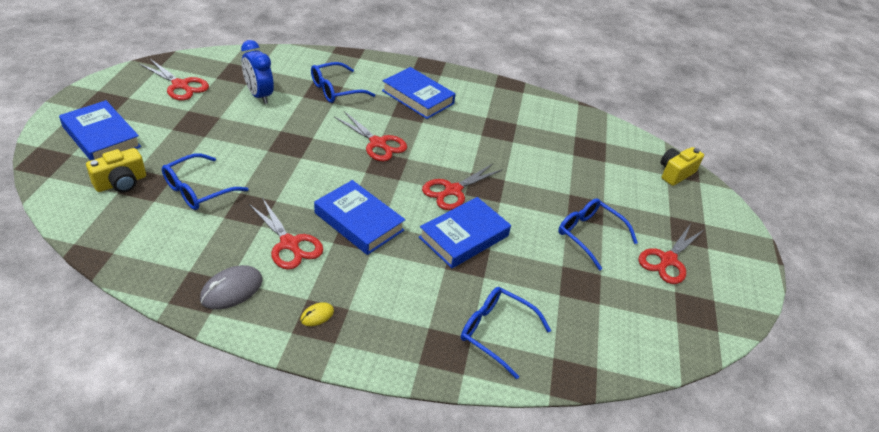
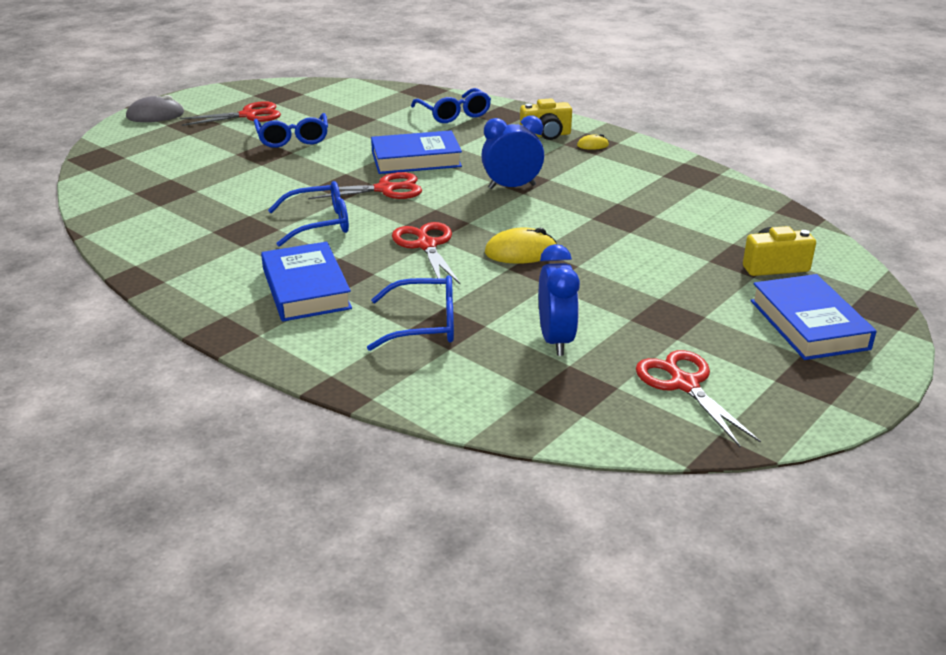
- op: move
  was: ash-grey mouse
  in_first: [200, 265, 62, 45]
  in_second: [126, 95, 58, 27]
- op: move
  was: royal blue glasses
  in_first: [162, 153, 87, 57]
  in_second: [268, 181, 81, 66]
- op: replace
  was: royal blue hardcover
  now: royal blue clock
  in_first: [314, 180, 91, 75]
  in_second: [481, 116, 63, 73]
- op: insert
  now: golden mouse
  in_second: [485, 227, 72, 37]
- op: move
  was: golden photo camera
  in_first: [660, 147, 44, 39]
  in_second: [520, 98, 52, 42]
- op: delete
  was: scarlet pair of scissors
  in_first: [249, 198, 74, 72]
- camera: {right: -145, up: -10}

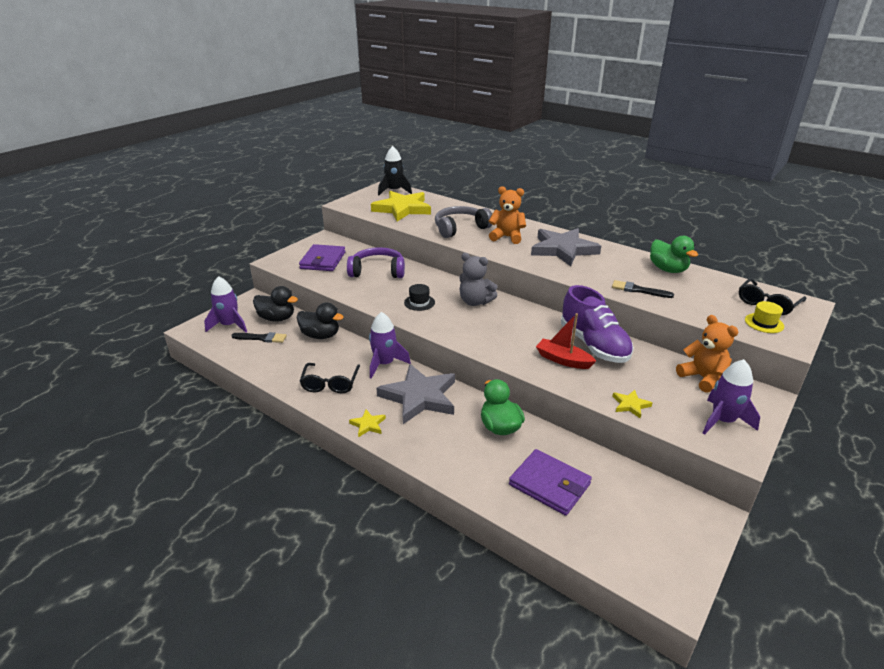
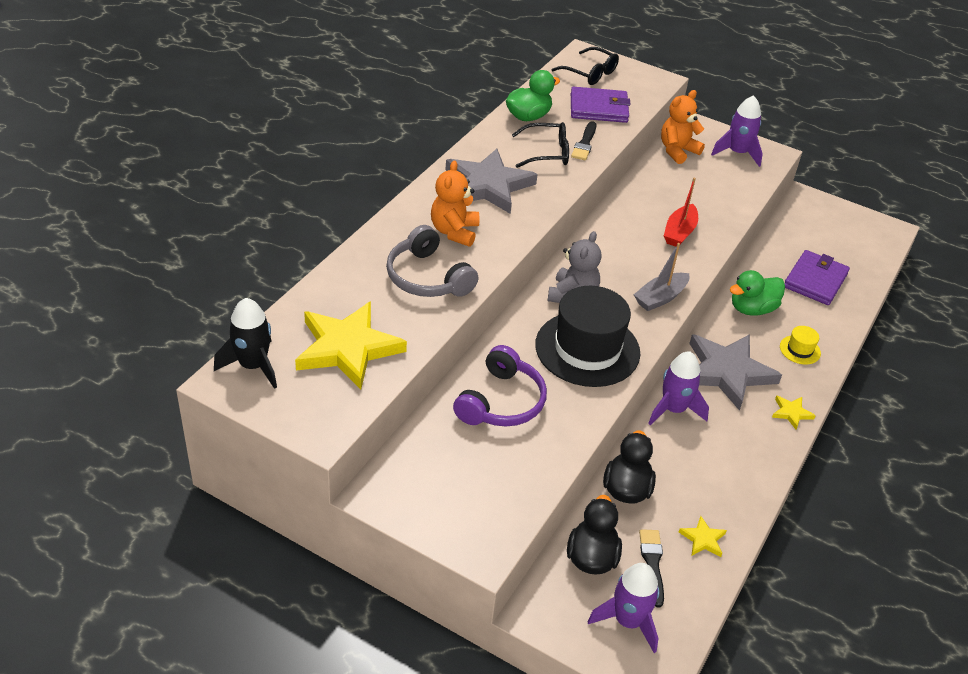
- op: rotate
  was: violet headset
  in_first: [347, 247, 58, 31]
  in_second: [453, 345, 94, 81]
  clockwise: -150
- op: move
  was: jet-black glasses
  in_first: [300, 363, 60, 30]
  in_second: [512, 122, 57, 46]
- op: resize
  was: jet-black tall hat
  in_first: [404, 284, 31, 27]
  in_second: [535, 286, 105, 101]
  ratio: 2.39
- op: move
  was: violet billfold
  in_first: [299, 244, 46, 27]
  in_second: [571, 87, 60, 36]
- op: insert
  now: ash-grey toy boat
  in_second: [634, 243, 55, 68]
- op: move
  was: golden star shape
  in_first: [612, 390, 40, 28]
  in_second: [679, 516, 48, 41]
- op: move
  was: golden tall hat
  in_first: [745, 301, 39, 32]
  in_second: [780, 326, 41, 39]
- op: delete
  was: violet shoe
  in_first: [561, 285, 73, 78]
- camera: {right: -100, up: 10}

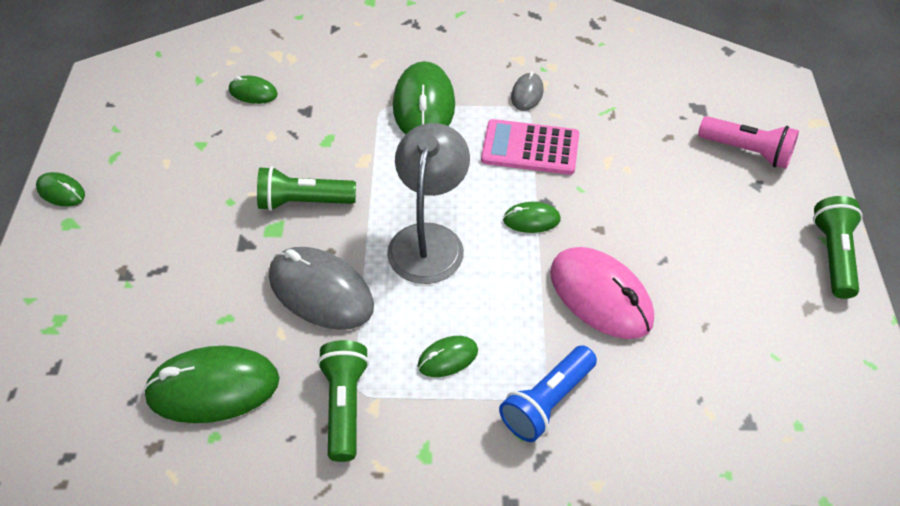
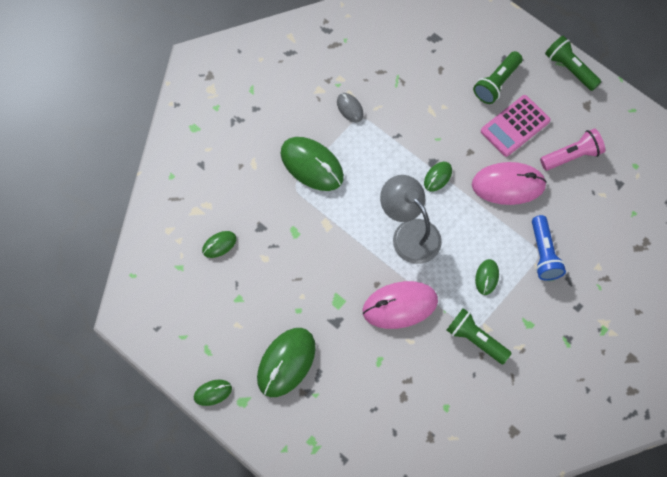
- op: move
  was: leaf-green mouse
  in_first: [143, 346, 137, 77]
  in_second: [257, 328, 59, 69]
- op: recolor
  was: ash-grey mouse
  now: rosy mouse
  in_first: [269, 247, 105, 83]
  in_second: [363, 281, 75, 48]
- op: move
  was: leaf-green flashlight
  in_first: [257, 166, 99, 45]
  in_second: [473, 51, 50, 53]
- op: move
  was: rosy pocket calculator
  in_first: [481, 119, 98, 56]
  in_second: [481, 95, 69, 62]
- op: move
  was: rosy flashlight
  in_first: [698, 116, 101, 53]
  in_second: [540, 128, 65, 43]
- camera: {right: -50, up: 15}

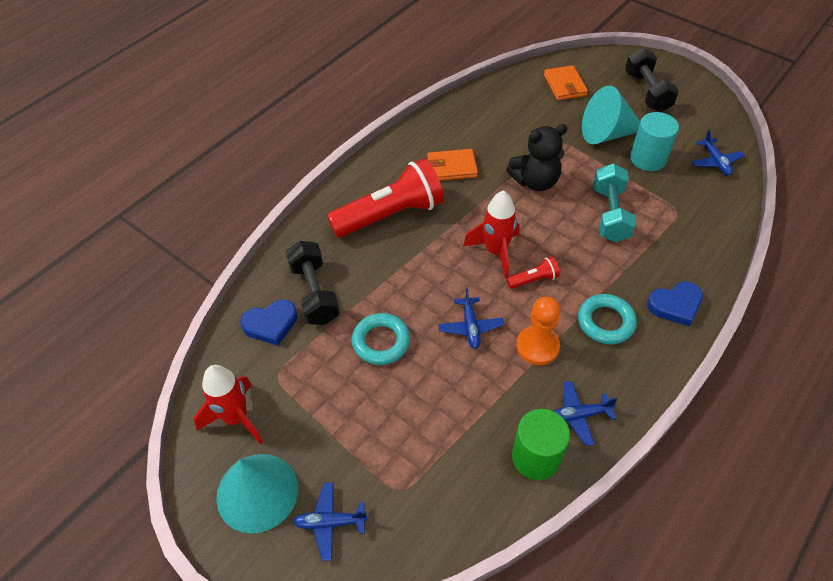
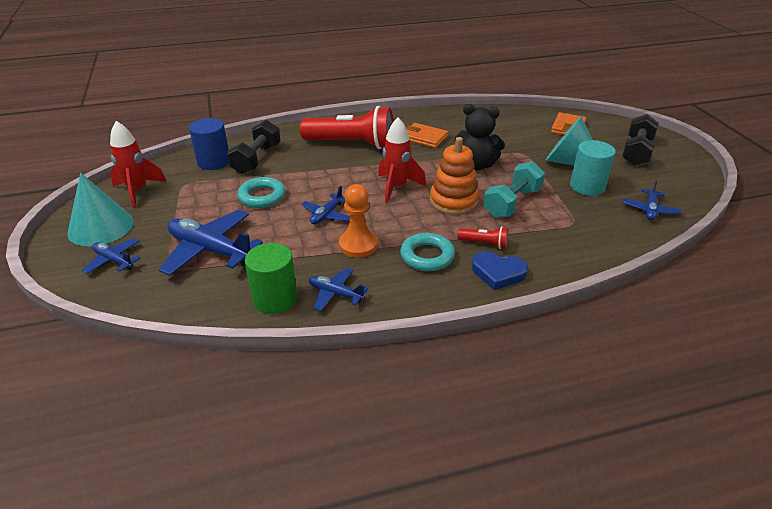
- op: insert
  now: royal blue plane
  in_second: [159, 210, 104, 66]
- op: replace
  was: royal blue heart shape
  now: royal blue cylinder shape
  in_first: [240, 299, 57, 47]
  in_second: [189, 118, 40, 52]
- op: insert
  now: orange stacking toy
  in_second: [430, 137, 49, 78]
- op: move
  was: scarlet flashlight
  in_first: [506, 257, 54, 32]
  in_second: [458, 227, 50, 22]
- camera: {right: 35, up: -15}

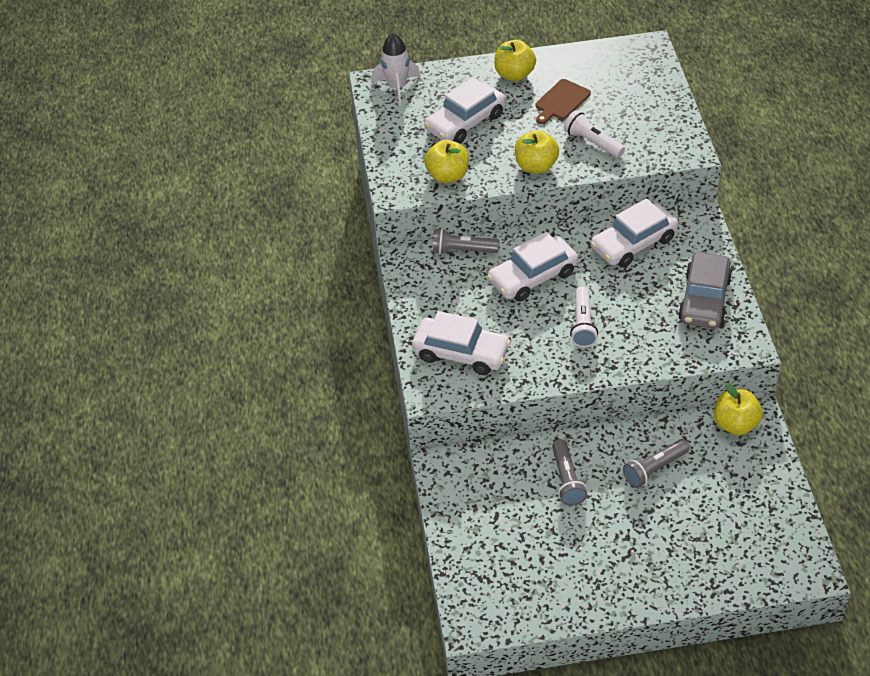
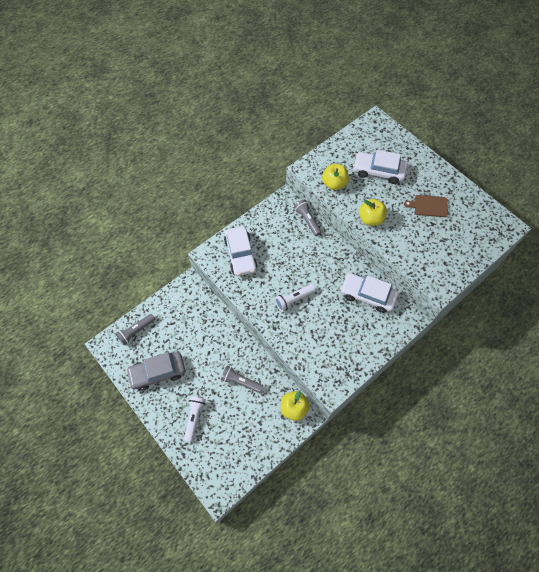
- op: move
  was: ash-grey flashlight
  in_first: [552, 439, 35, 67]
  in_second: [115, 314, 40, 31]
- op: move
  was: ash-grey car
  in_first: [678, 252, 54, 77]
  in_second: [126, 352, 59, 39]
- op: move
  was: snow-white flashlight
  in_first: [564, 110, 61, 48]
  in_second: [184, 396, 22, 46]
- op: delete
  was: snow-white toy rocket
  in_first: [372, 33, 48, 73]
- op: delete
  was: snow-white car
  in_first: [487, 232, 91, 70]
- op: delete
  was: golden apple fruit
  in_first: [494, 40, 42, 41]
- camera: {right: 55, up: 15}

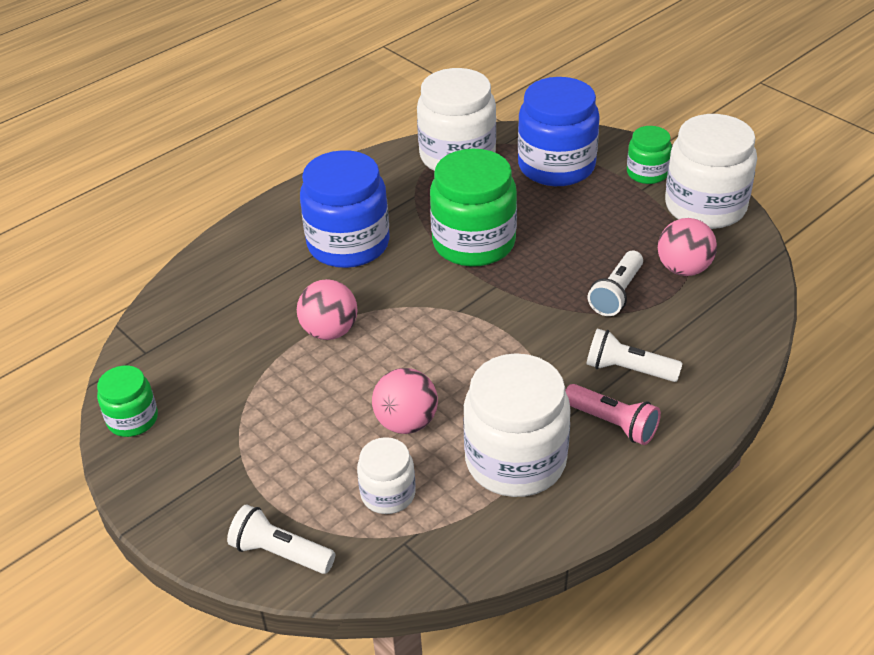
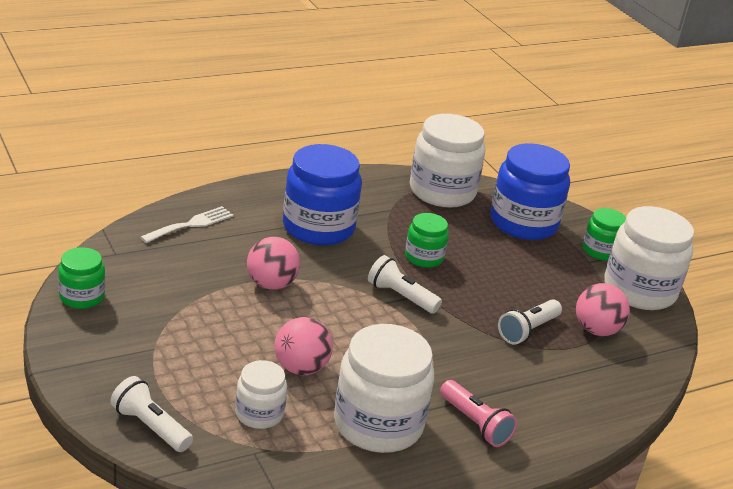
- op: insert
  now: snow-white dinner fork
  in_second: [140, 206, 94, 37]
- op: move
  was: snow-white flashlight
  in_first: [586, 329, 97, 53]
  in_second: [368, 255, 74, 59]
- op: resize
  was: leaf-green jar
  in_first: [430, 149, 87, 118]
  in_second: [405, 213, 44, 55]
  ratio: 0.53
- camera: {right: 10, up: -10}

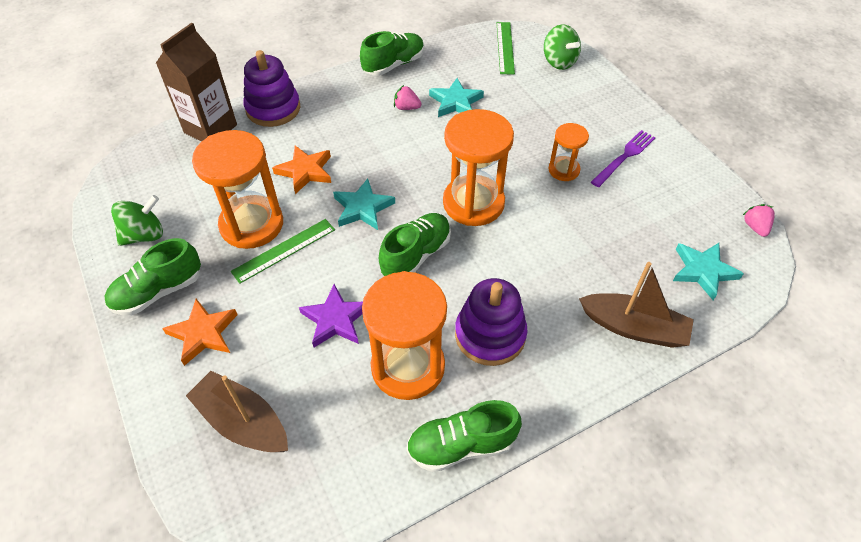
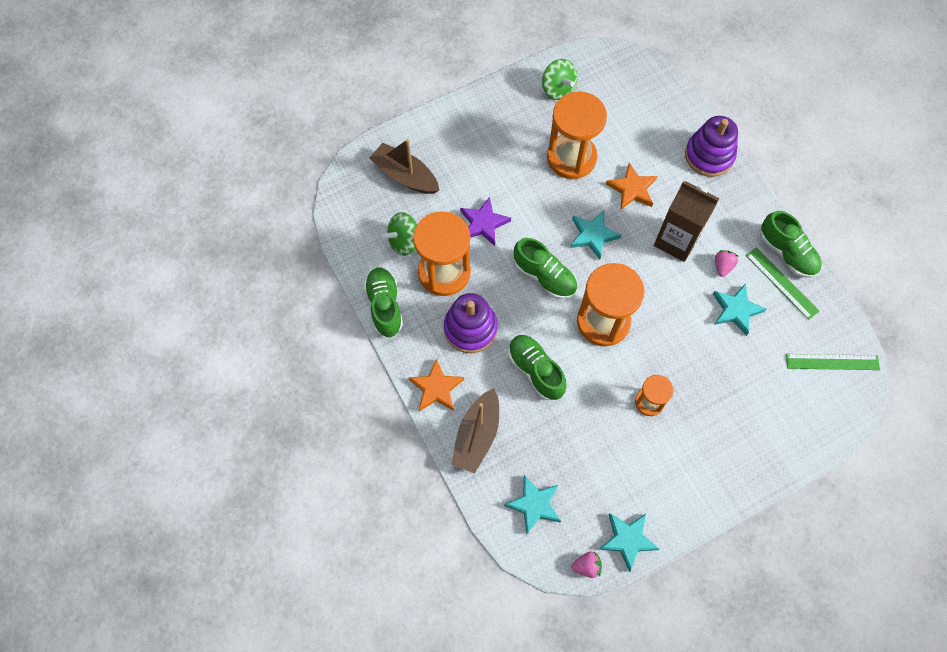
- op: rotate
  was: brown toy boat
  in_first: [186, 371, 102, 81]
  in_second: [369, 139, 70, 55]
  clockwise: -90
- op: move
  was: leaf-green whirligig
  in_first: [544, 24, 37, 46]
  in_second: [382, 212, 35, 44]
- op: move
  was: orange star shape
  in_first: [162, 299, 76, 67]
  in_second: [409, 358, 55, 53]
- op: move
  was: leaf-green shoe
  in_first: [104, 238, 97, 77]
  in_second: [508, 335, 59, 65]
- op: insert
  now: aqua star shape
  in_second: [599, 513, 60, 59]
- op: move
  was: brown milk carton
  in_first: [156, 23, 81, 119]
  in_second: [654, 181, 66, 81]
- op: move
  was: leaf-green measuring stick
  in_first: [231, 219, 104, 65]
  in_second: [746, 247, 73, 73]
- op: delete
  was: violet dinner fork
  in_first: [591, 130, 65, 57]
- camera: {right: 90, up: 15}

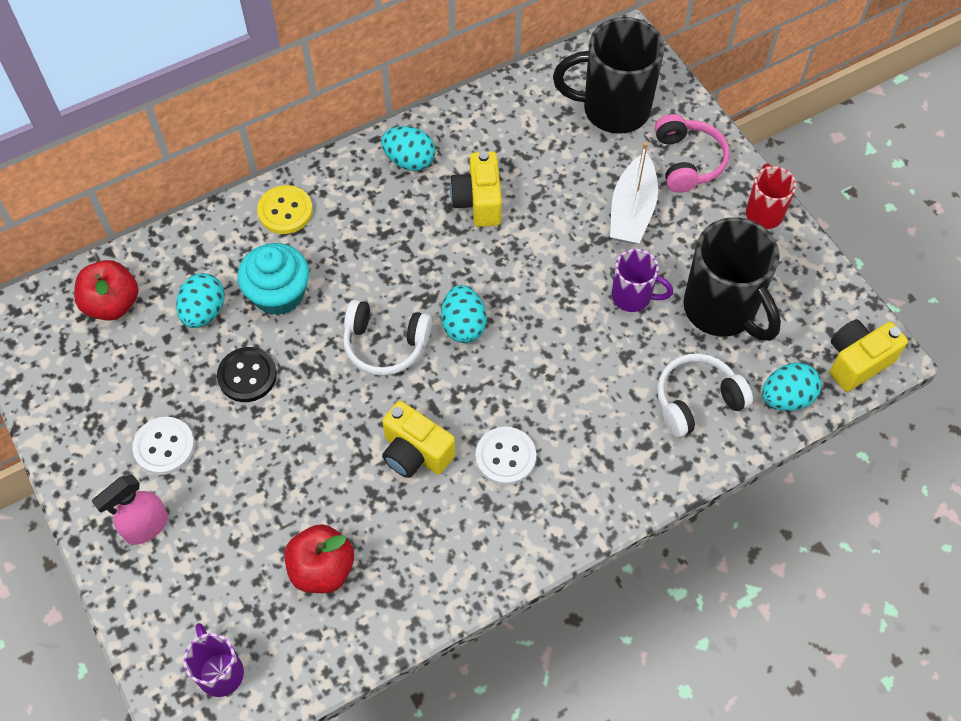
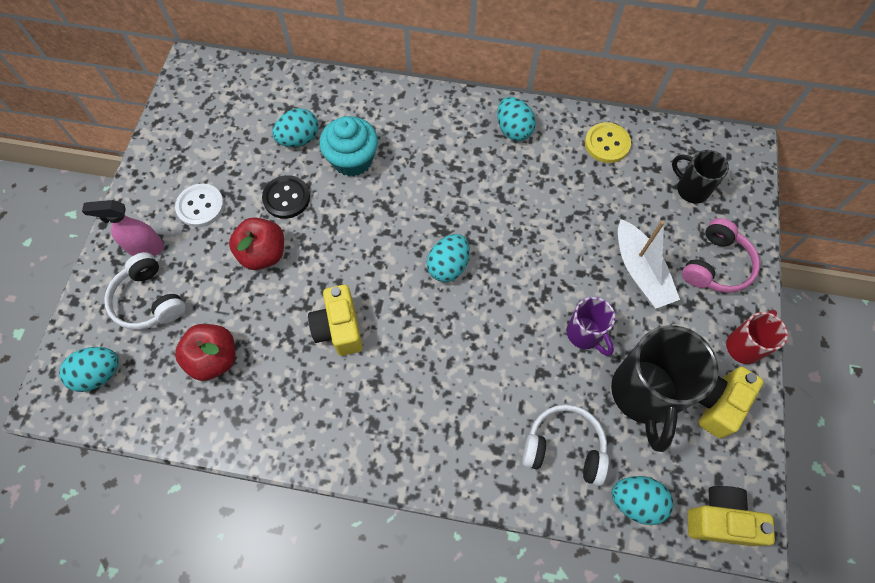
- op: replace
  was: violet coffee mug
  now: aqua egg
  in_first: [183, 623, 61, 74]
  in_second: [59, 347, 60, 45]
- op: move
  was: snow-white headset
  in_first: [343, 300, 89, 76]
  in_second: [104, 252, 82, 78]
- op: move
  was: scarlet apple fruit
  in_first: [74, 260, 64, 61]
  in_second: [229, 217, 55, 53]
- op: move
  was: golden sewing button
  in_first: [257, 185, 56, 49]
  in_second: [585, 122, 46, 41]
- op: rotate
  was: snow-white toy boat
  in_first: [610, 142, 48, 102]
  in_second: [618, 219, 62, 90]
  clockwise: -75
- op: resize
  was: jet-black coffee mug
  in_first: [553, 17, 112, 117]
  in_second: [672, 150, 57, 54]
  ratio: 0.54
- op: move
  was: golden photo camera
  in_first: [450, 151, 52, 76]
  in_second: [699, 367, 65, 71]
- op: delete
  was: snow-white sewing button
  in_first: [475, 427, 61, 58]
- camera: {right: 40, up: 5}

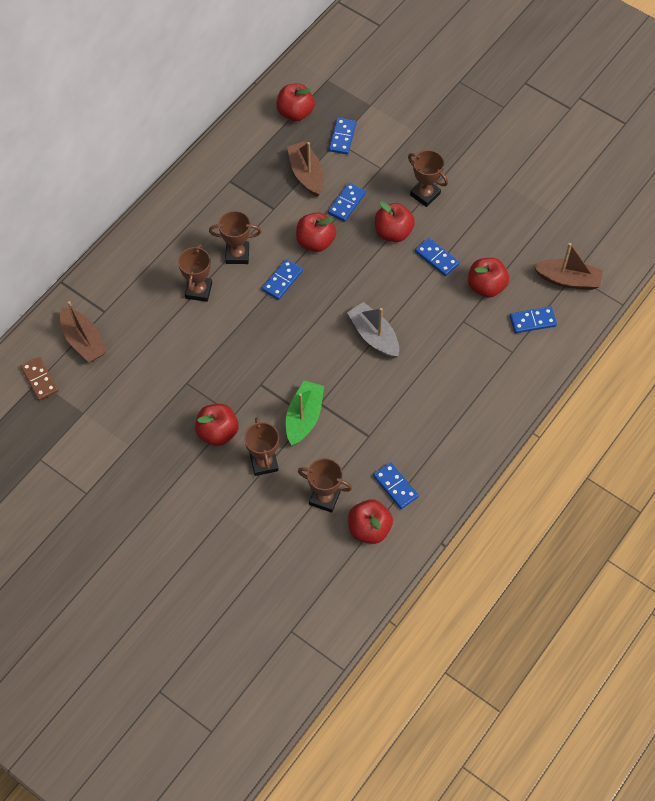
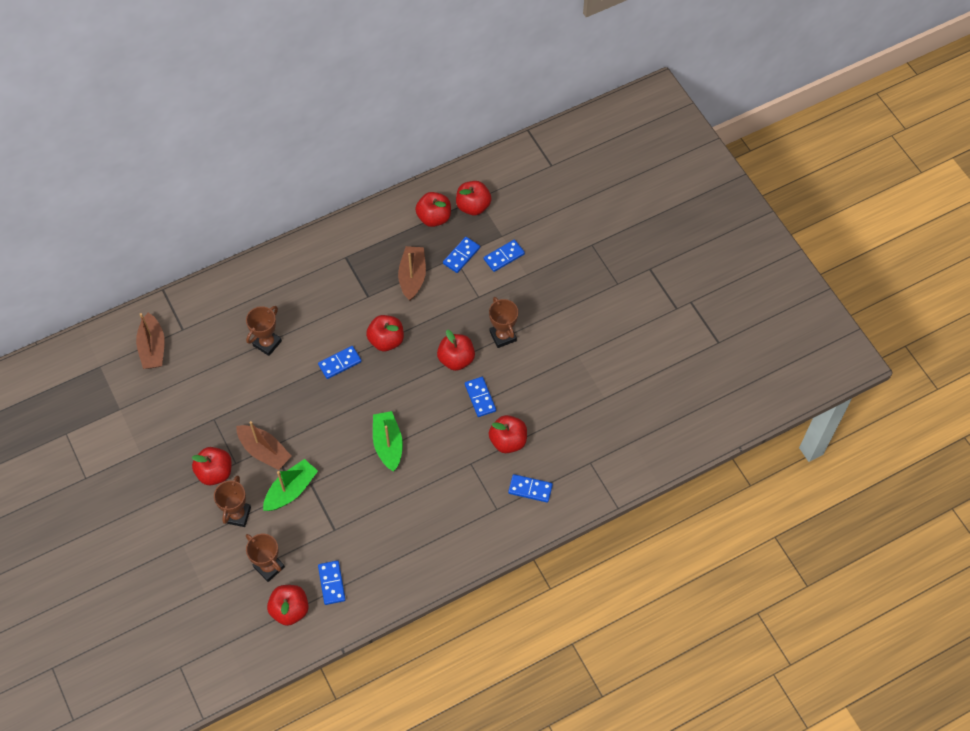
- op: move
  was: brown toy boat
  in_first: [533, 243, 70, 47]
  in_second: [236, 421, 55, 49]
- op: recolor
  was: ash-grey toy boat
  now: leaf-green toy boat
  in_first: [347, 302, 52, 56]
  in_second: [373, 411, 30, 61]
- op: insert
  now: scarlet apple fruit
  in_second: [456, 181, 35, 34]
- op: move
  was: royal blue domino tile
  in_first: [328, 183, 38, 39]
  in_second: [484, 240, 41, 32]
- op: delete
  was: brown domino tile
  in_first: [20, 356, 38, 45]
- op: delete
  was: brown prize cup
  in_first: [209, 211, 53, 53]
- camera: {right: 25, up: 0}

